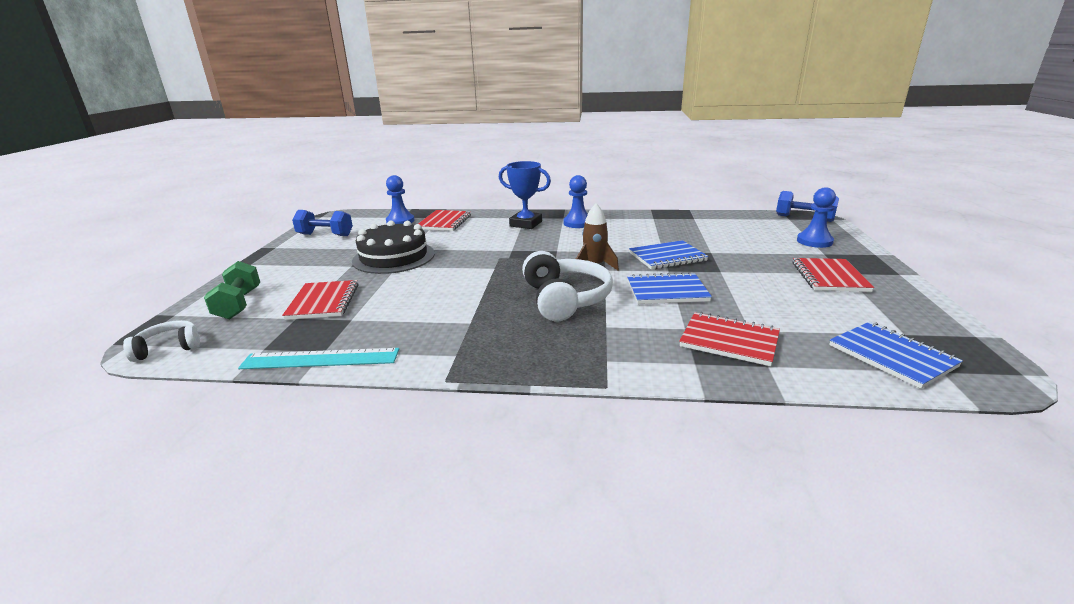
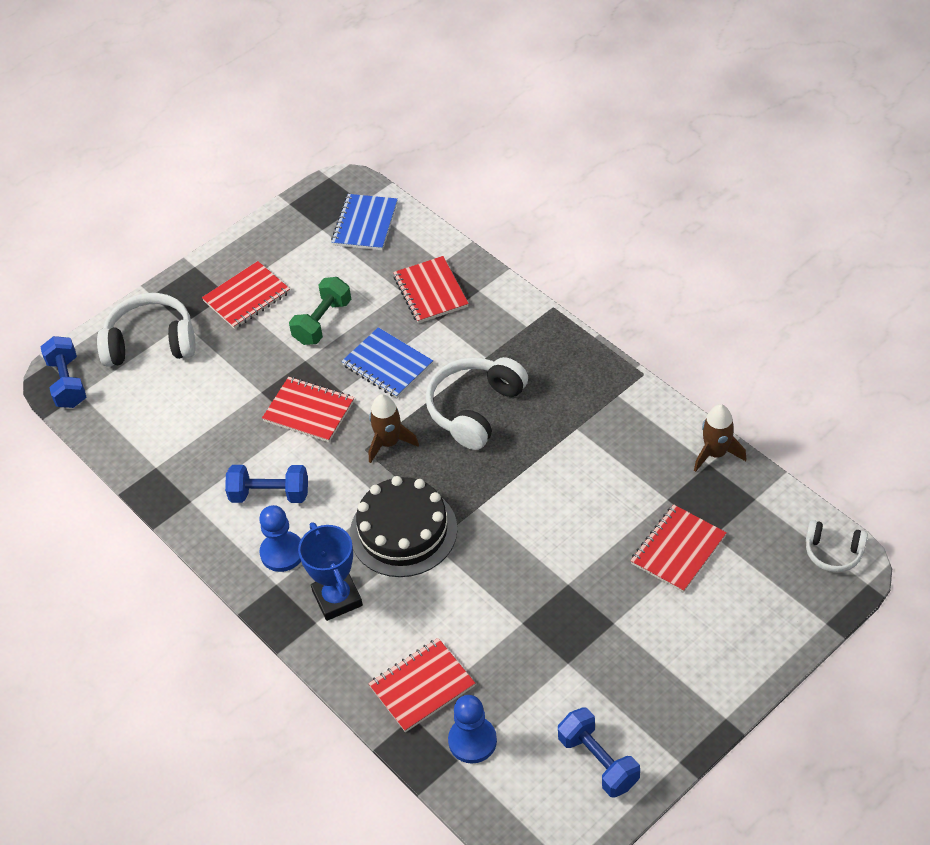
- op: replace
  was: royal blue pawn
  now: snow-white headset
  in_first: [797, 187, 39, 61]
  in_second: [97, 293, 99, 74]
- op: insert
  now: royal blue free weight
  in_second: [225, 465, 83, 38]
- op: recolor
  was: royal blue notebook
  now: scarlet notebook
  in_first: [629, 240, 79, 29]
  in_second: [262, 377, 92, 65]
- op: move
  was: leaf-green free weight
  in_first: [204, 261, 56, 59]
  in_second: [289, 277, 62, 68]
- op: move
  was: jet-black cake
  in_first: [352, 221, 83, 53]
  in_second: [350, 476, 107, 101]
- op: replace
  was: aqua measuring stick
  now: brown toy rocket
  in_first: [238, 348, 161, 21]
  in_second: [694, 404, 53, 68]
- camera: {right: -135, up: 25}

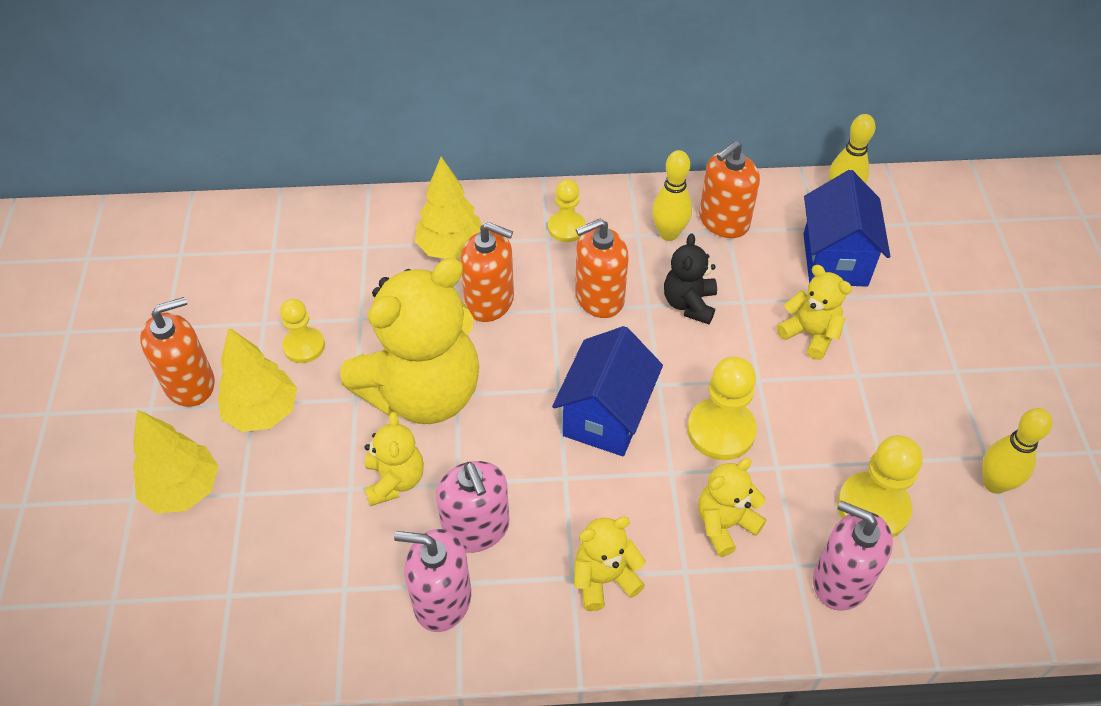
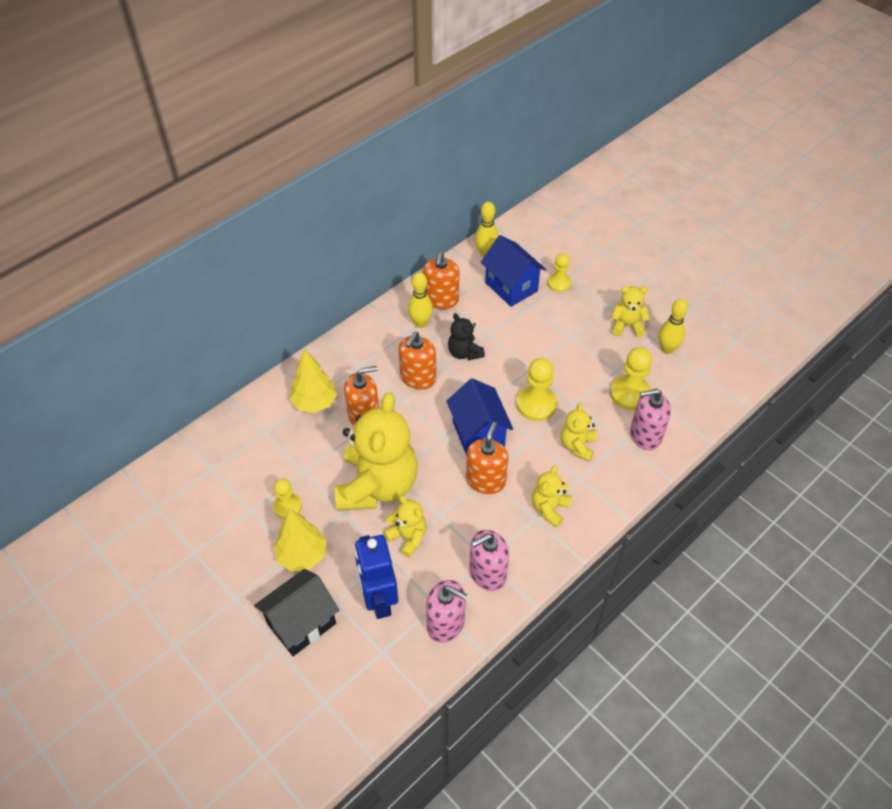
- op: replace
  was: golden toy tree
  now: jet-black house
  in_first: [133, 410, 86, 104]
  in_second: [254, 569, 85, 87]
- op: insert
  now: royal blue robot figure
  in_second: [354, 535, 44, 84]
- op: move
  was: rosy soap dispenser
  in_first: [436, 461, 73, 92]
  in_second: [426, 580, 41, 63]
- op: move
  was: orange soap dispenser
  in_first: [140, 297, 75, 110]
  in_second: [466, 422, 43, 72]
- op: move
  was: golden pawn
  in_first: [548, 179, 38, 63]
  in_second: [548, 253, 23, 39]
- op: move
  was: golden stuffed bear
  in_first: [777, 265, 75, 95]
  in_second: [611, 286, 39, 51]
- camera: {right: -40, up: 0}

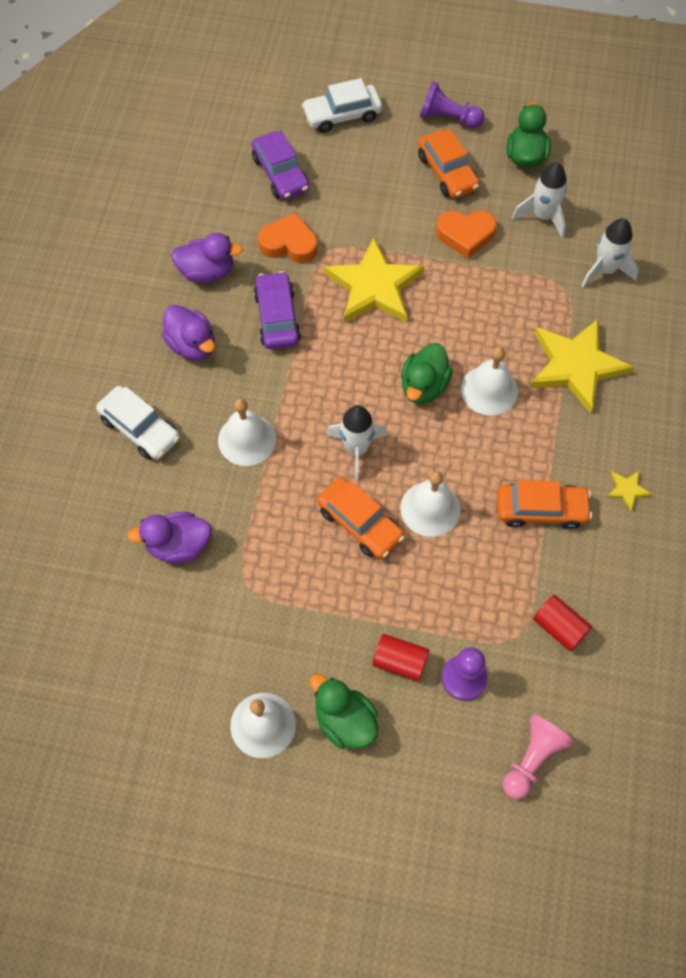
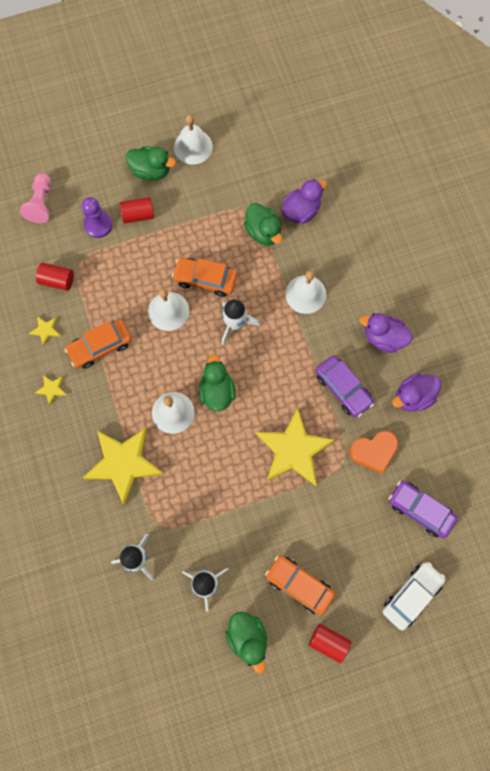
- op: insert
  now: golden star shape
  in_second: [29, 316, 31, 30]
- op: insert
  now: leaf-green toy duck
  in_second: [244, 203, 38, 43]
- op: replace
  was: violet pawn
  now: scarlet cylinder shape
  in_first: [420, 81, 64, 47]
  in_second: [309, 624, 42, 39]
- op: delete
  was: snow-white car
  in_first: [96, 386, 84, 74]
- op: delete
  was: orange heart shape
  in_first: [436, 210, 61, 49]
- camera: {right: 150, up: 10}

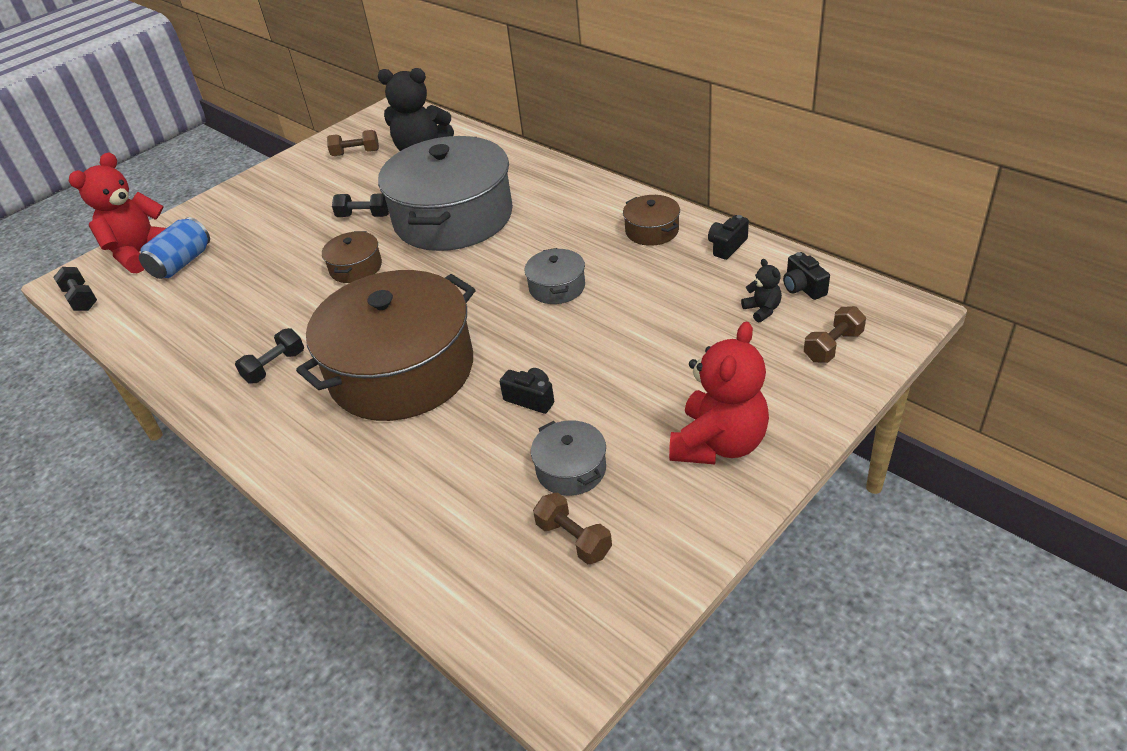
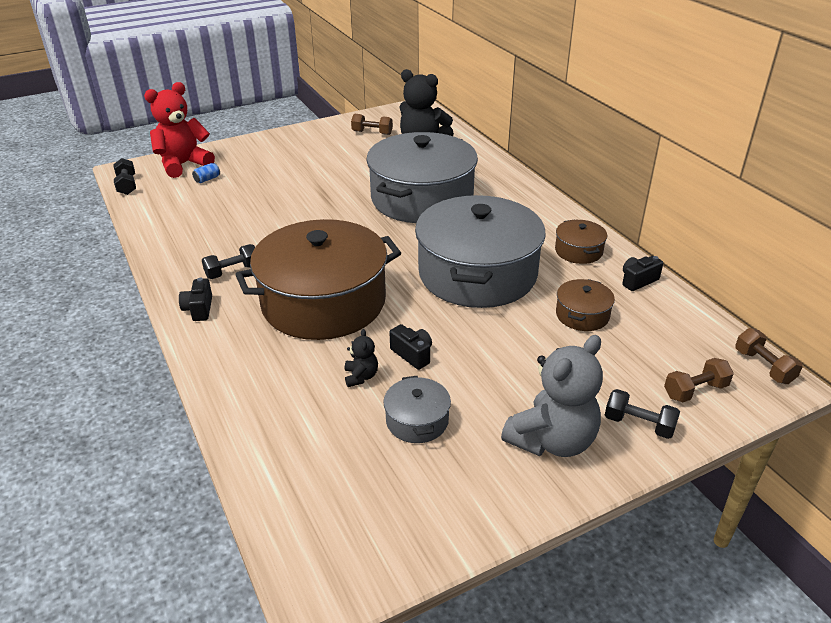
- op: move
  was: jet-black photo camera
  in_first: [783, 252, 47, 48]
  in_second: [179, 278, 33, 43]
- op: resize
  was: royal blue tin
  in_first: [139, 217, 71, 62]
  in_second: [192, 163, 28, 20]
  ratio: 0.49
- op: move
  was: jet-black stuffed bear
  in_first: [741, 259, 41, 64]
  in_second: [345, 329, 33, 58]
- op: resize
  was: ash-grey pot
  in_first: [525, 248, 60, 56]
  in_second: [415, 195, 131, 113]
  ratio: 2.39
- op: recolor
  was: scarlet stuffed bear
  now: ash-grey stuffed bear
  in_first: [669, 322, 100, 142]
  in_second: [501, 335, 102, 122]
- op: move
  was: brown pot
  in_first: [322, 231, 60, 52]
  in_second: [556, 279, 59, 52]
- op: move
  was: jet-black free weight
  in_first: [332, 193, 57, 24]
  in_second: [605, 389, 75, 50]
- op: move
  was: brown free weight
  in_first: [533, 492, 79, 72]
  in_second: [735, 328, 68, 56]
- camera: {right: 15, up: -5}

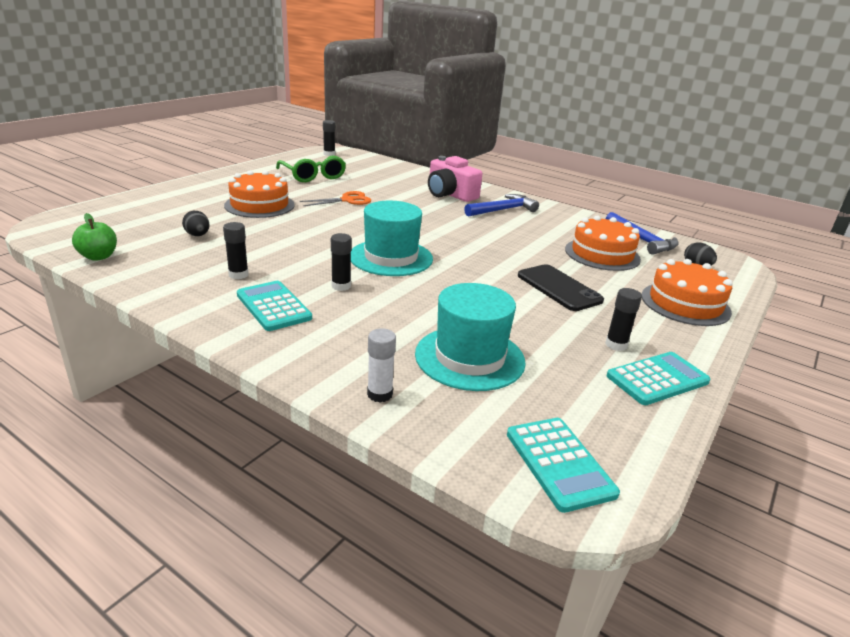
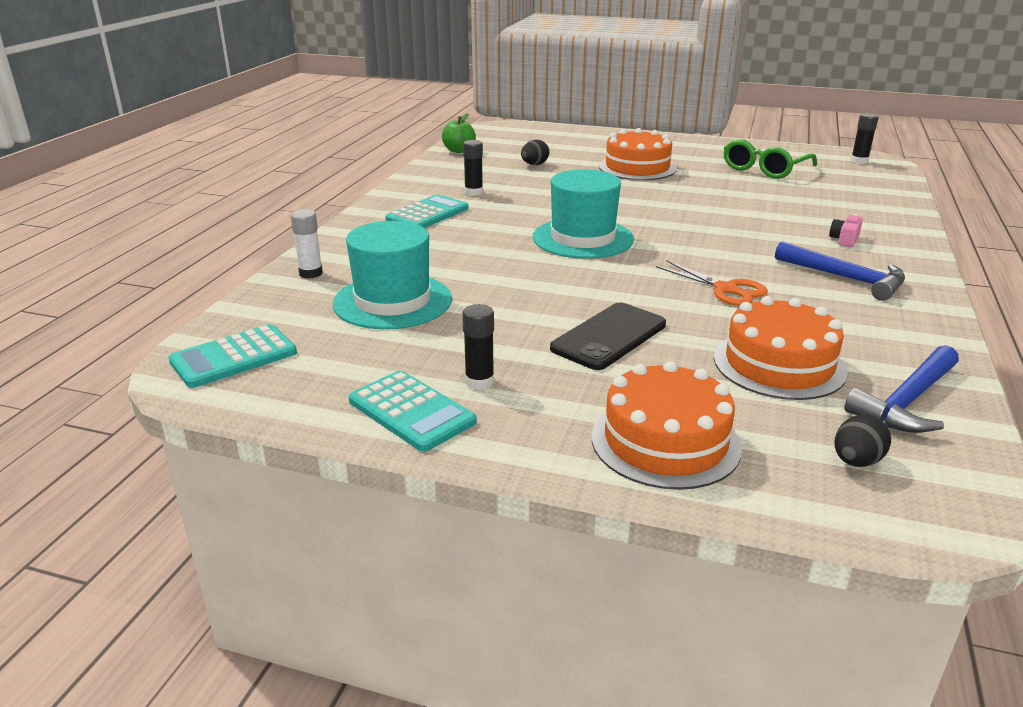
- op: move
  was: orange pair of scissors
  in_first: [300, 191, 71, 15]
  in_second: [656, 260, 112, 46]
- op: resize
  was: rosy photo camera
  in_first: [428, 156, 54, 46]
  in_second: [829, 214, 34, 33]
  ratio: 0.45
- op: delete
  was: jet-black glue stick
  in_first: [331, 233, 21, 58]
- camera: {right: 75, up: 0}

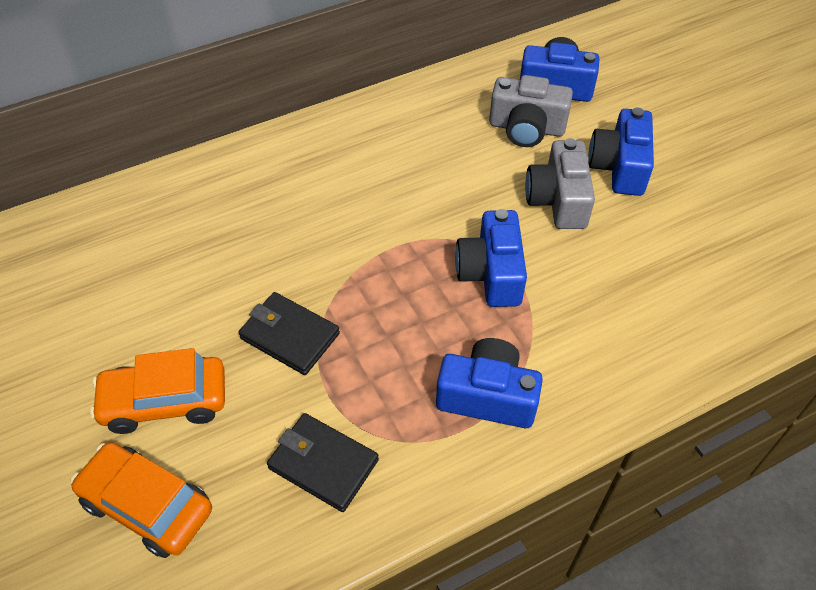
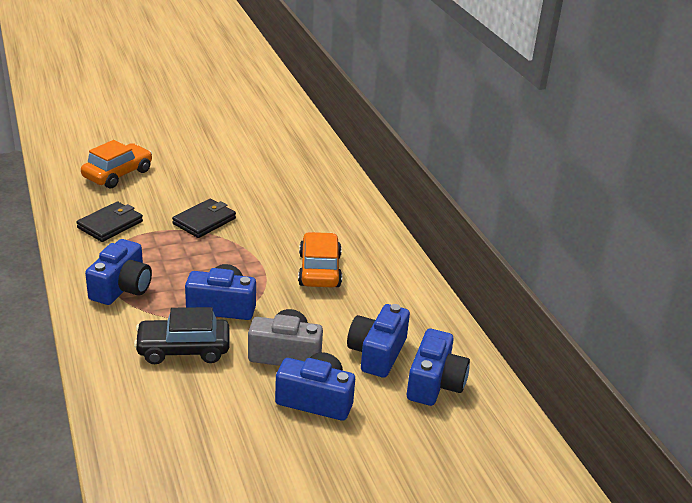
- op: insert
  now: jet-black car
  in_second: [134, 307, 95, 57]
- op: move
  was: orange car
  in_first: [90, 348, 135, 86]
  in_second: [298, 232, 44, 55]
- op: recolor
  was: ash-grey photo camera
  now: royal blue photo camera
  in_first: [489, 75, 84, 72]
  in_second: [347, 304, 63, 74]
- camera: {right: 95, up: -20}

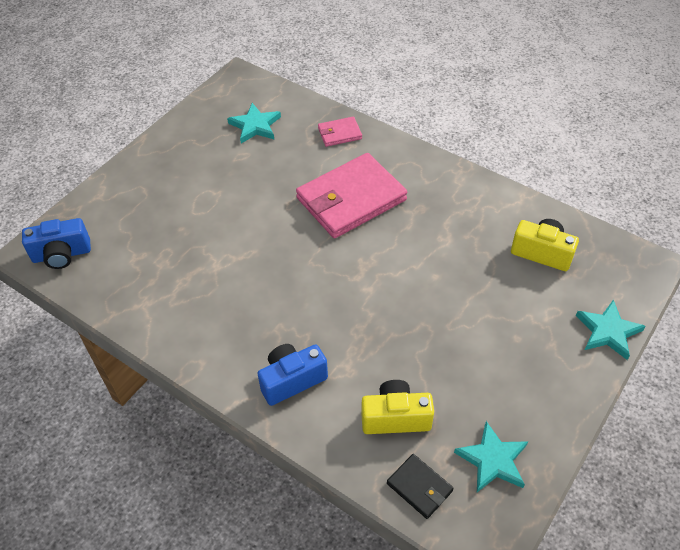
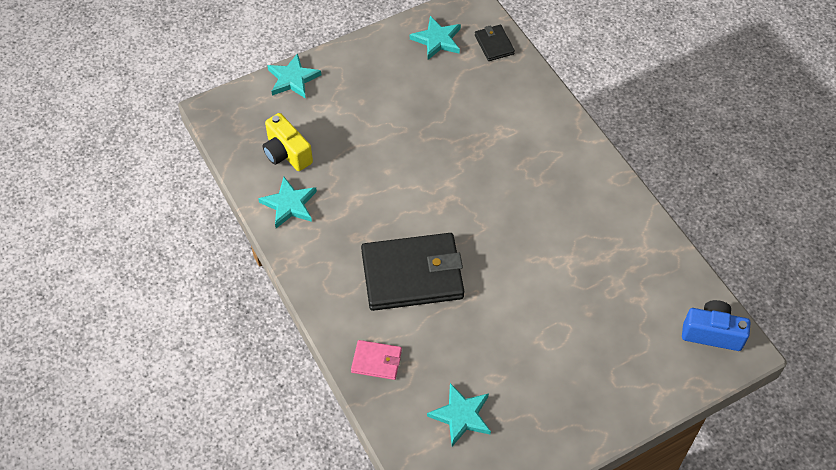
- op: insert
  now: aqua star shape
  in_second: [258, 177, 59, 51]
- op: recolor
  was: rosy billfold
  now: jet-black billfold
  in_first: [296, 153, 111, 85]
  in_second: [361, 233, 103, 78]
- op: delete
  was: royal blue photo camera
  in_first: [257, 344, 71, 62]
- op: delete
  was: golden photo camera
  in_first: [362, 380, 72, 54]
- camera: {right: -155, up: 5}

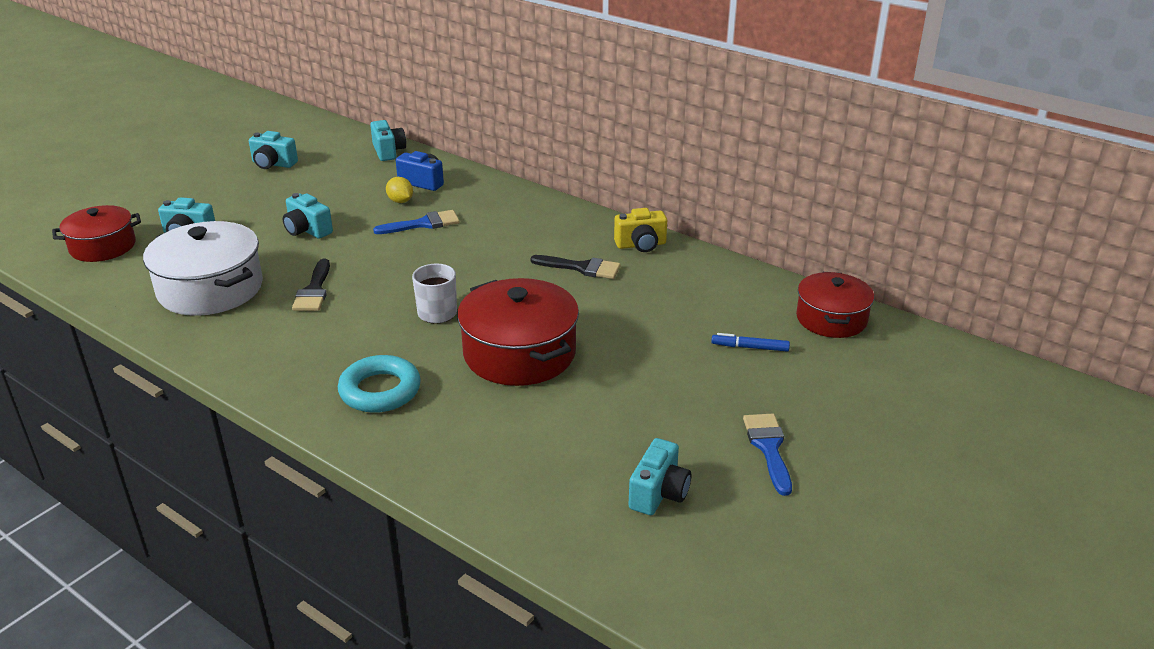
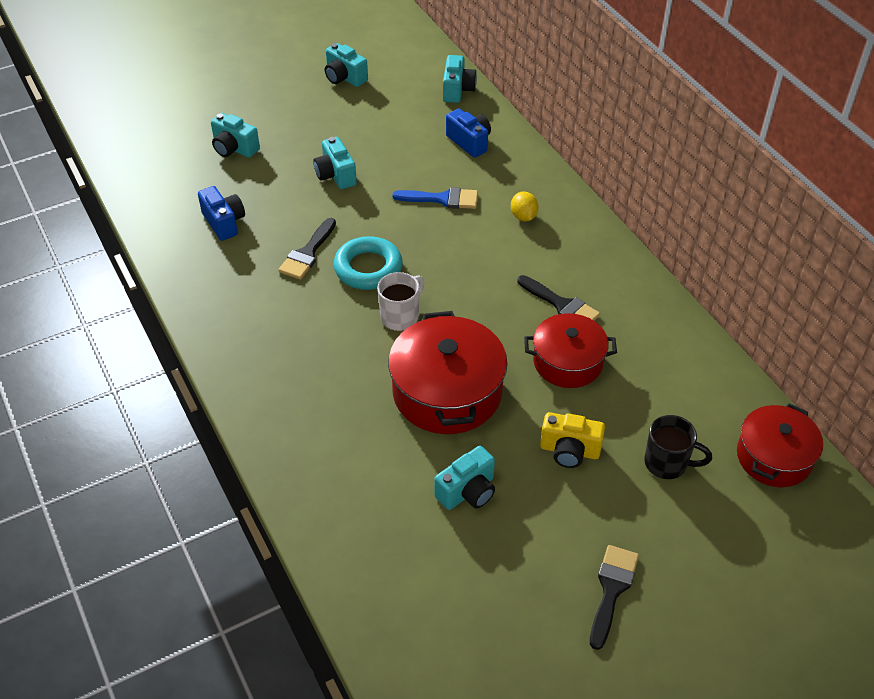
- op: replace
  was: snow-white pot
  now: royal blue photo camera
  in_first: [143, 221, 120, 95]
  in_second: [198, 186, 47, 55]
- op: move
  was: aqua hoop
  in_first: [338, 355, 83, 58]
  in_second: [333, 236, 69, 54]
- op: move
  was: aqua photo camera
  in_first: [629, 438, 62, 77]
  in_second: [434, 446, 61, 64]
- op: move
  was: golden citrus fruit
  in_first: [386, 177, 27, 26]
  in_second: [511, 192, 27, 29]
- op: move
  was: scarlet pot
  in_first: [52, 205, 89, 57]
  in_second: [524, 313, 93, 75]
- op: move
  was: golden photo camera
  in_first: [614, 208, 53, 44]
  in_second: [540, 412, 65, 56]
- op: recolor
  was: royal blue paintbrush
  now: jet-black paintbrush
  in_first: [743, 414, 49, 82]
  in_second: [590, 545, 49, 105]
- op: replace
  was: royal blue marker
  now: jet-black coffee mug
  in_first: [711, 333, 79, 19]
  in_second: [644, 415, 68, 64]
- camera: {right: 25, up: 15}

